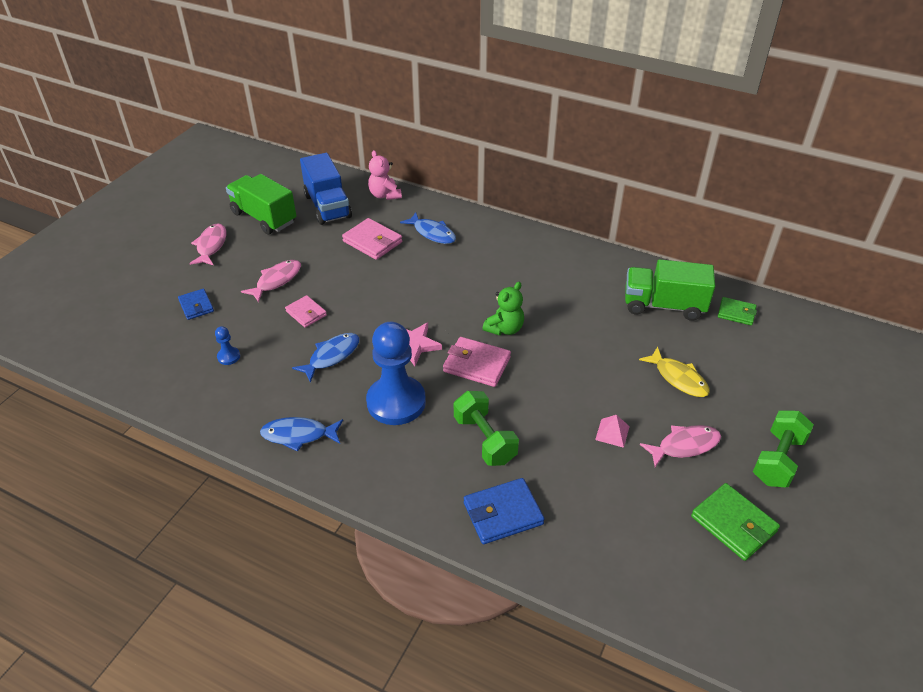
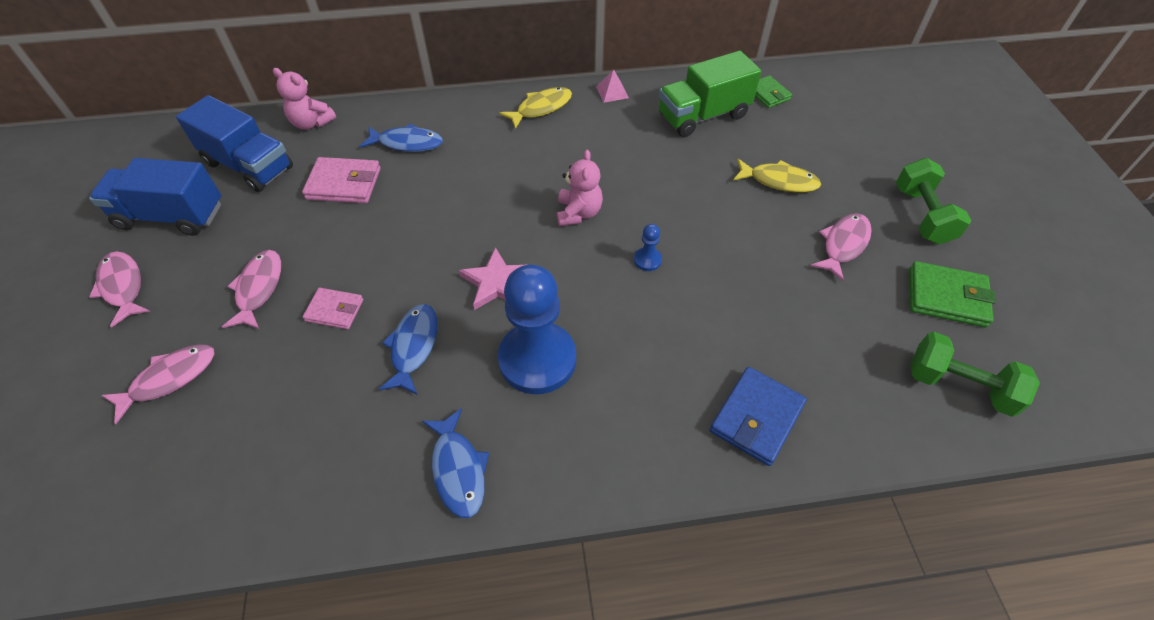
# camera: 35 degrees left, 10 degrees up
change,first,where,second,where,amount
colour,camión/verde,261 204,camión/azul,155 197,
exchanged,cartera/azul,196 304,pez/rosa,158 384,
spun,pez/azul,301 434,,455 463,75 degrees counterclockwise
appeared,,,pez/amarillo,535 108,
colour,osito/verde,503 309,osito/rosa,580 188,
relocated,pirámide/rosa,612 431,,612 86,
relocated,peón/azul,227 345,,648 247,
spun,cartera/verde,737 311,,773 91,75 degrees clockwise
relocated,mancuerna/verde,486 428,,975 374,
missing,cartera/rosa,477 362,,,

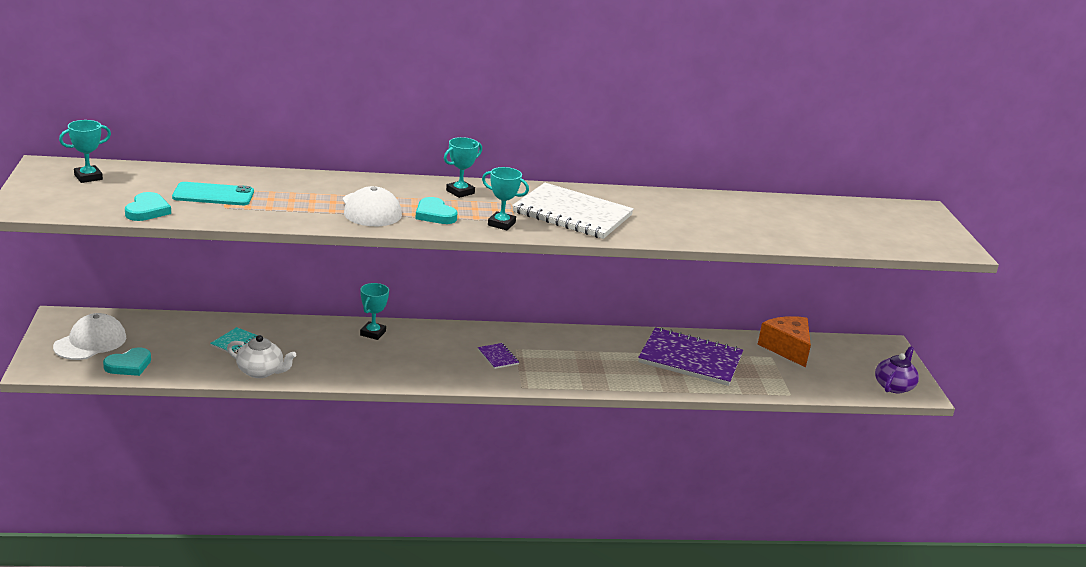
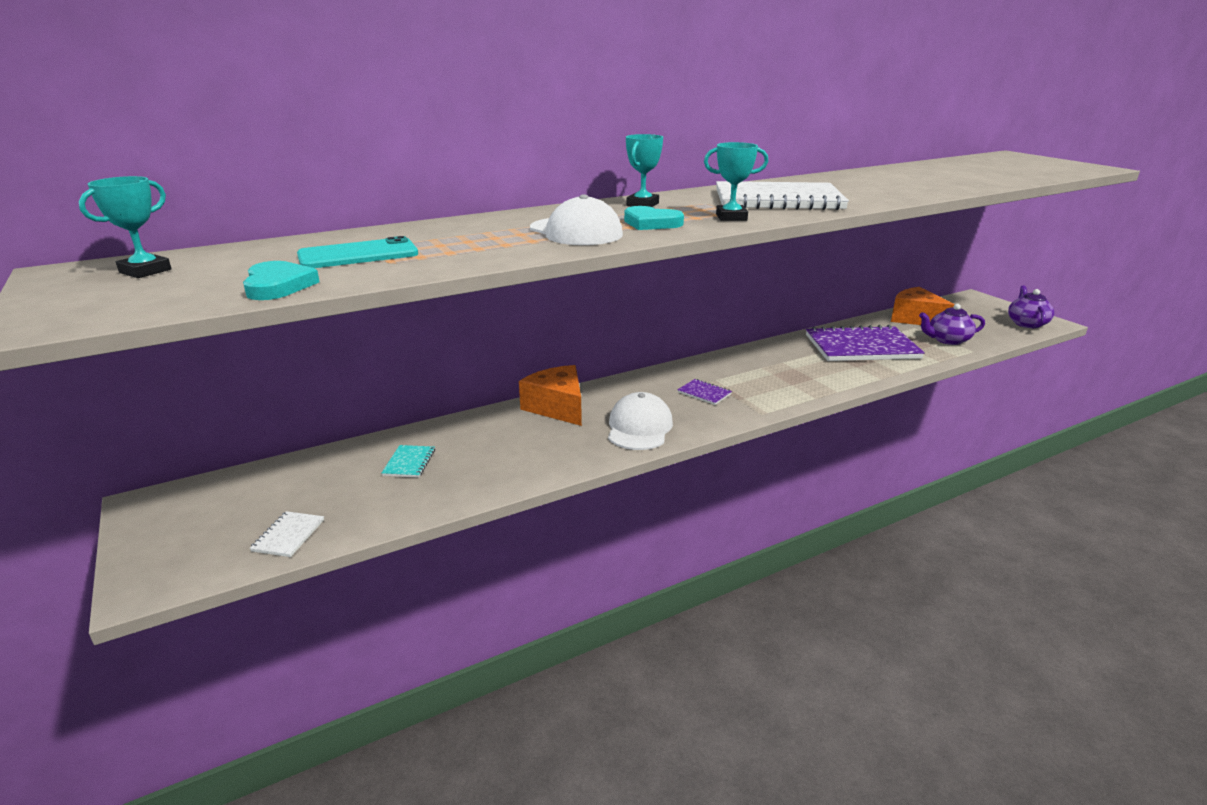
# camera: 20 degrees left, 0 degrees up
change,first,where,second,where,amount
exchanged,corazón/turquesa,127 361,cuaderno/blanco,287 534,
exchanged,trofeo/turquesa,374 311,queso/naranja,550 395,
relocated,gorra/blanco,89 336,,640 421,
appeared,,,tetera/morado,952 324,
missing,tetera/blanco,261 356,,,

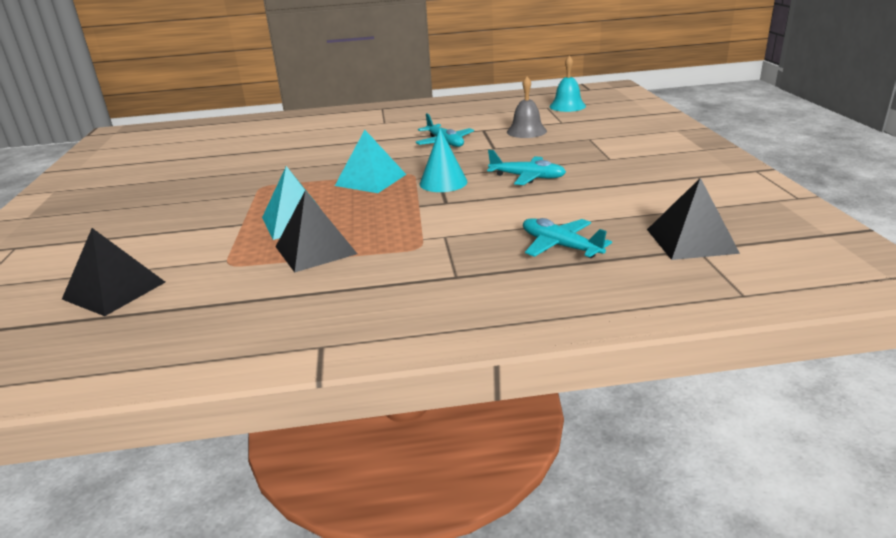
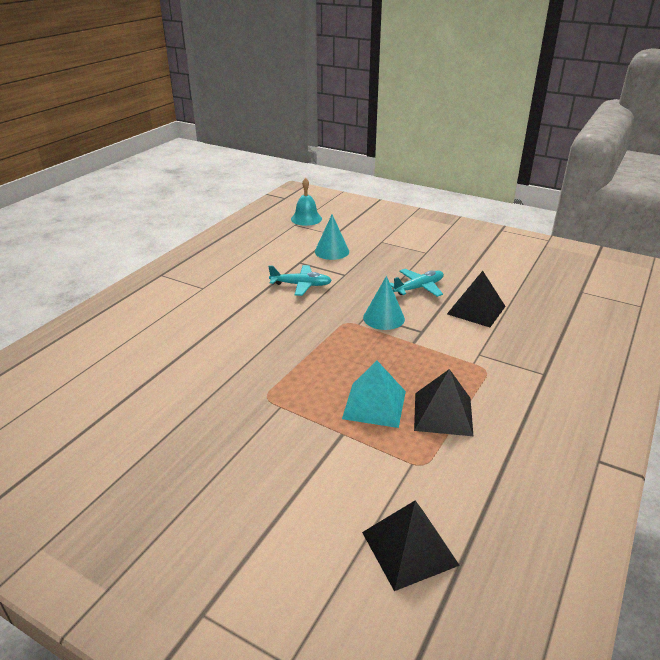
# camera: 55 degrees left, 5 degrees up
change,first,where,second,where,amount
exchanged,campana/gris,527 107,cono/turquesa,332 237,
relocated,pirámide/negro,693 219,,476 299,
missing,pirámide/turquesa,371 161,,,
missing,avión/turquesa,567 238,,,

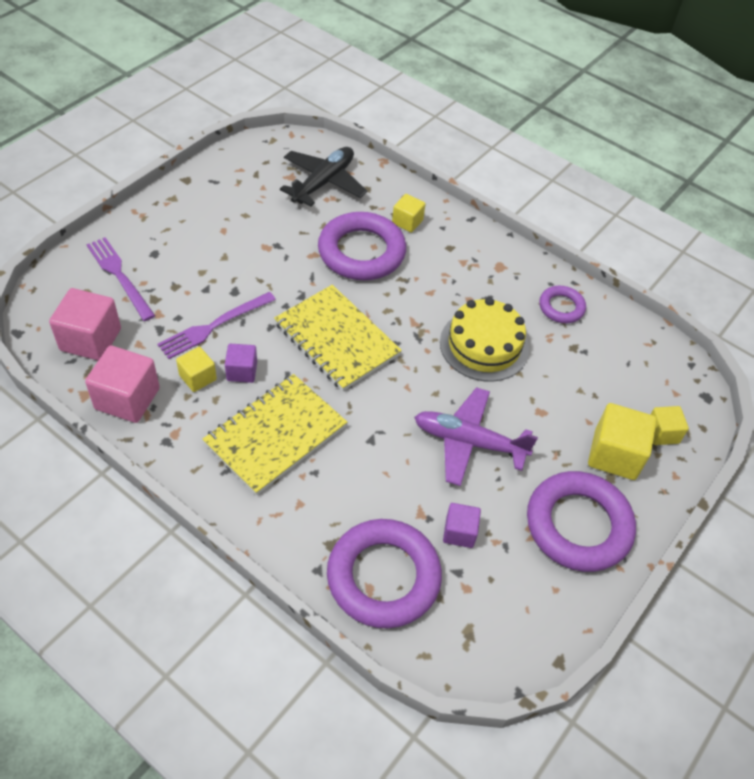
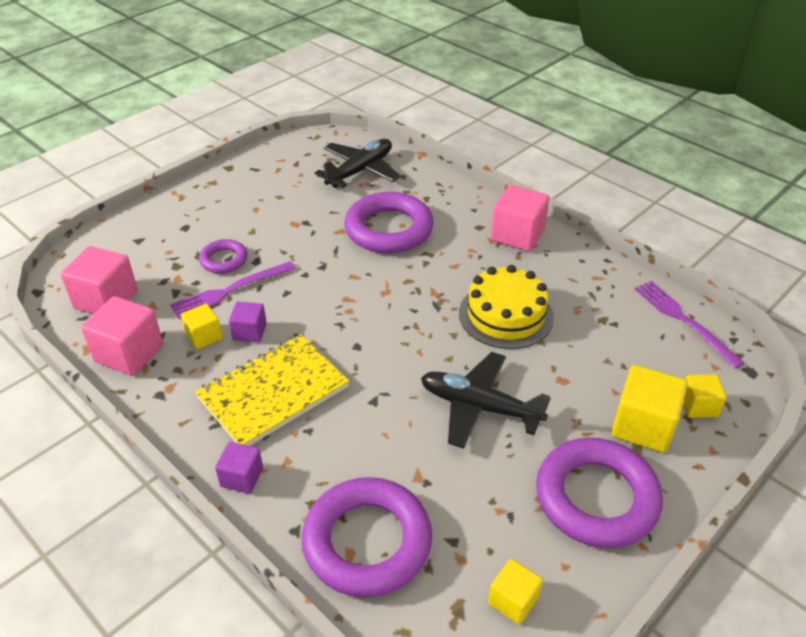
# camera: 10 degrees right, 10 degrees down
change,first,where,second,where,amount
relocated,anillo/morado,562 304,,223 256,
relocated,cubo/morado,462 525,,239 468,
colour,avión/morado,476 436,avión/negro,486 400,
relocated,cubo/amarillo,409 213,,515 591,
appeared,,,cubo/rosa,520 218,
relocated,tenedor/morado,120 279,,690 325,
missing,cuaderno/amarillo,338 338,,,

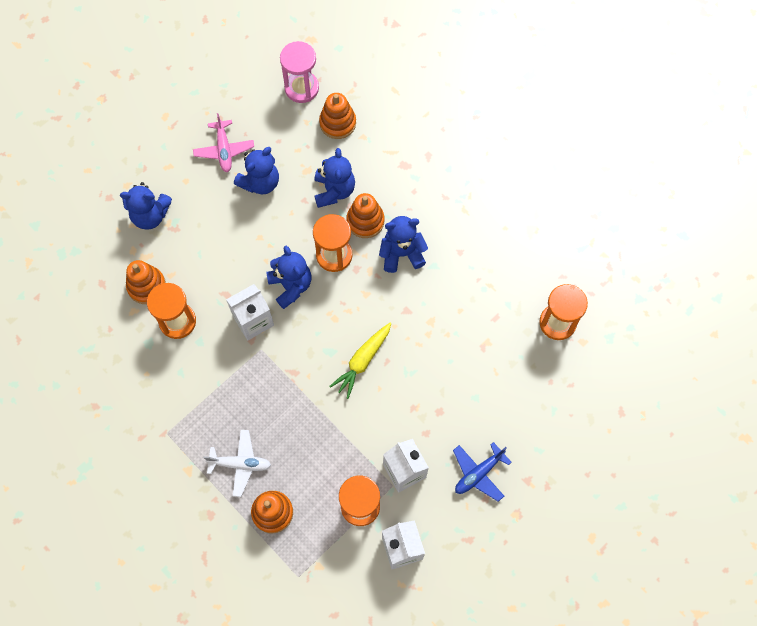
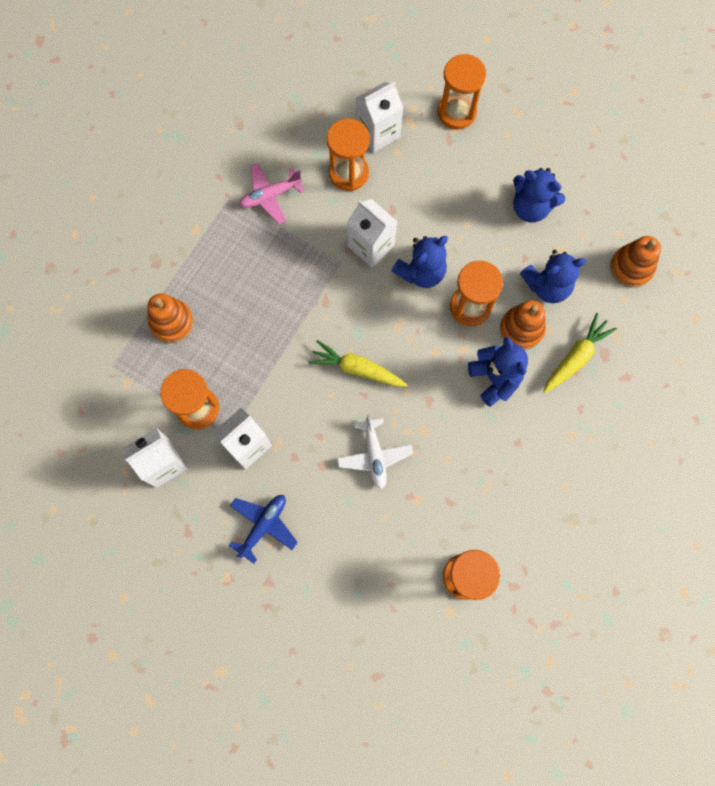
# camera: 75 degrees right, 5 degrees up
change,first,where,second,where,amount
spun,avión/azul,482 472,,263 529,90 degrees clockwise
relocated,avión/rosa,223 142,,271 193,
relocated,avión/blanco,237 463,,375 451,
exchanged,juguete apilable/naranja,146 282,cartón de leche/blanco,379 117,
exchanged,osito/azul,146 206,reloj de arena/naranja,462 91,
appeared,,,zanahoria/amarillo,580 353,
missing,reloj de arena/rosa,299 72,,,

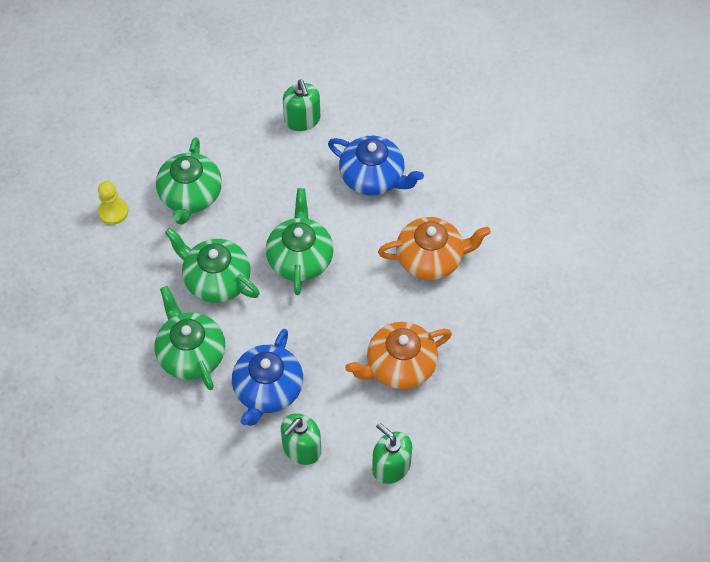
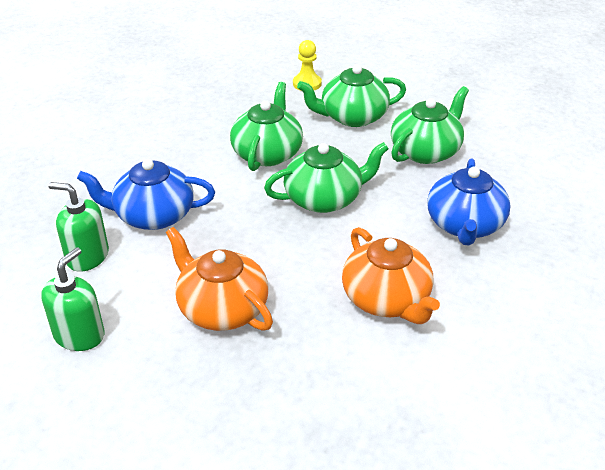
# camera: 70 degrees right, 20 degrees down
change,first,where,second,where,amount
relocated,tetera/verde,189 338,,430 125,
missing,dispensador de jabón/verde,301 105,,,

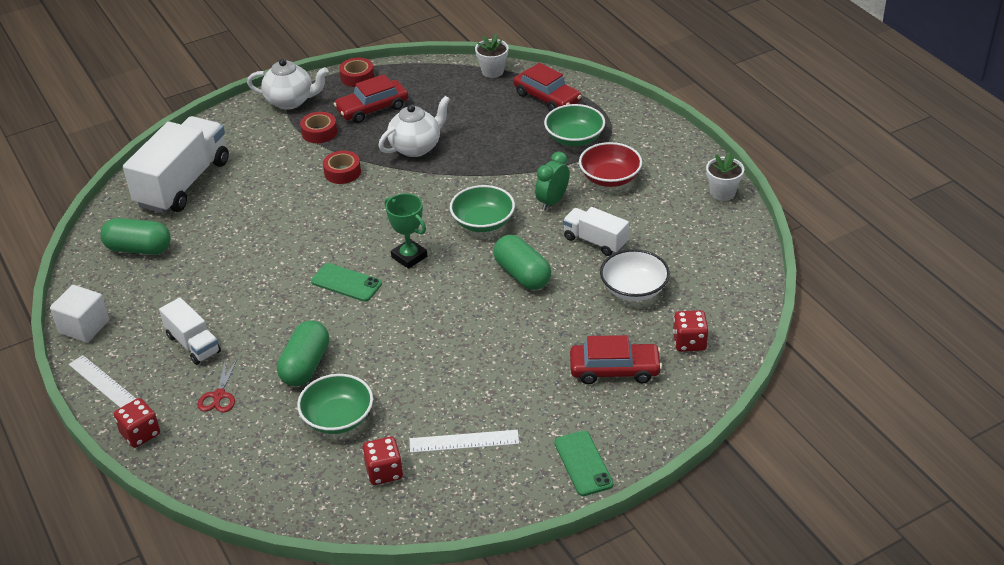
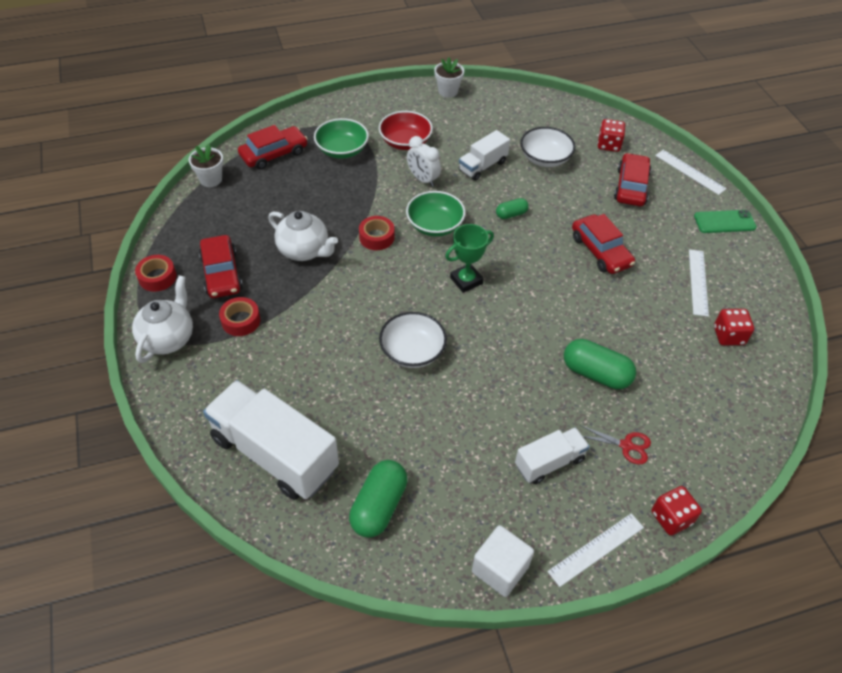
# camera: 80 degrees left, 10 degrees up
change,first,where,second,where,amount
spun,tetera/blanco,414 126,,303 236,150 degrees clockwise
relocated,cinta adhesiva/rojo,342 167,,377 233,
appeared,,,cuenco/blanco,413 340,
colour,despertador/verde,552 181,despertador/blanco,424 161,
size,cápsula/verde,522 262,,512 208,x0.55
appeared,,,coche/rojo,603 244,
appeared,,,regla/blanco,691 172,
missing,cuenco/verde,335 404,,,
missing,móvil/verde,346 282,,,

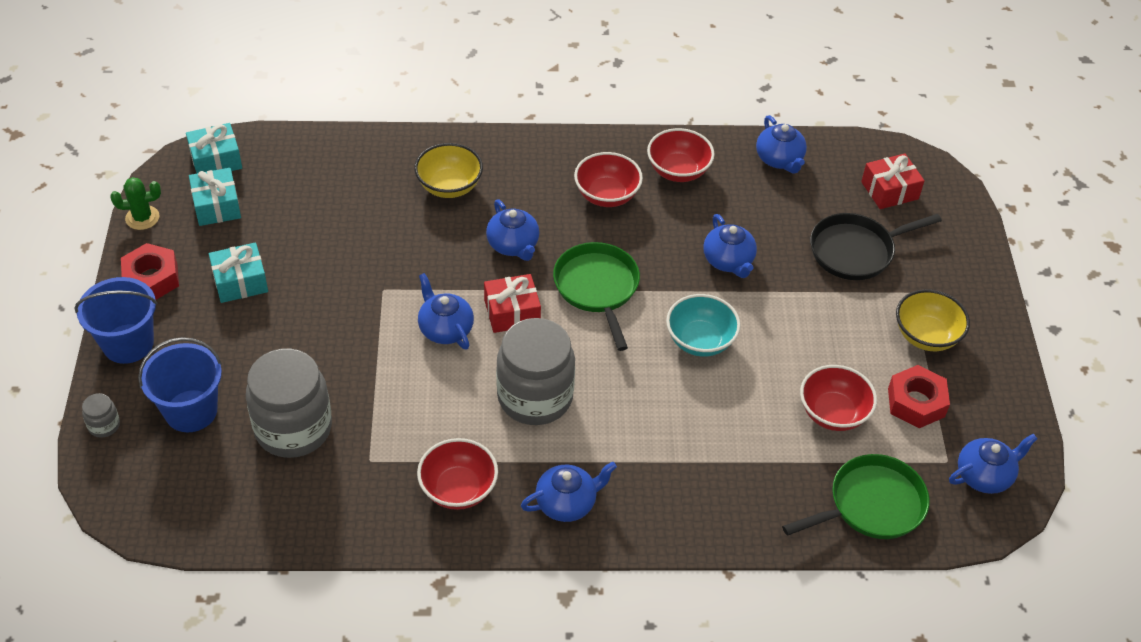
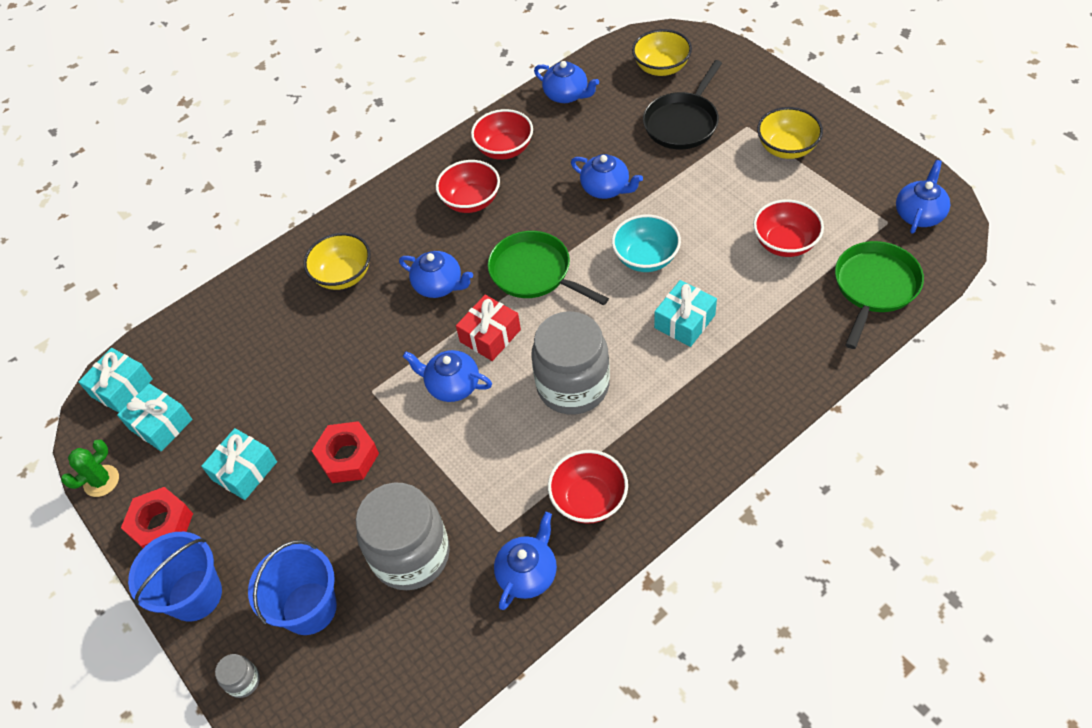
# camera: 30 degrees left, 5 degrees up
change,first,where,second,where,amount
relocated,tuerca/rojo,919 396,,345 452,
relocated,tetera/azul,569 492,,525 561,
exchanged,regalo/rojo,893 181,cuenco/amarillo,662 52,
appeared,,,regalo/turquesa,685 313,

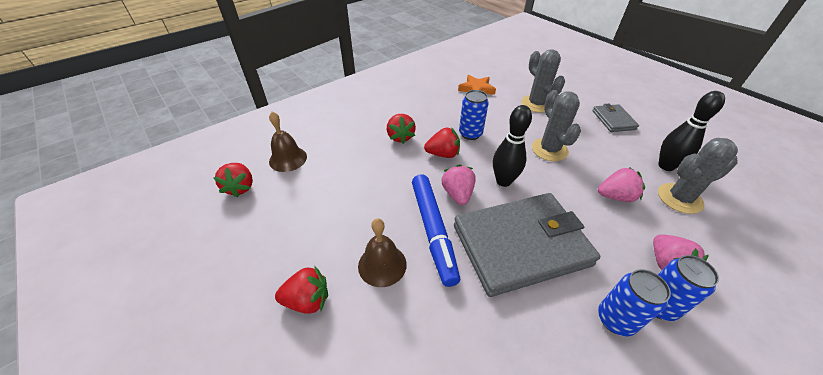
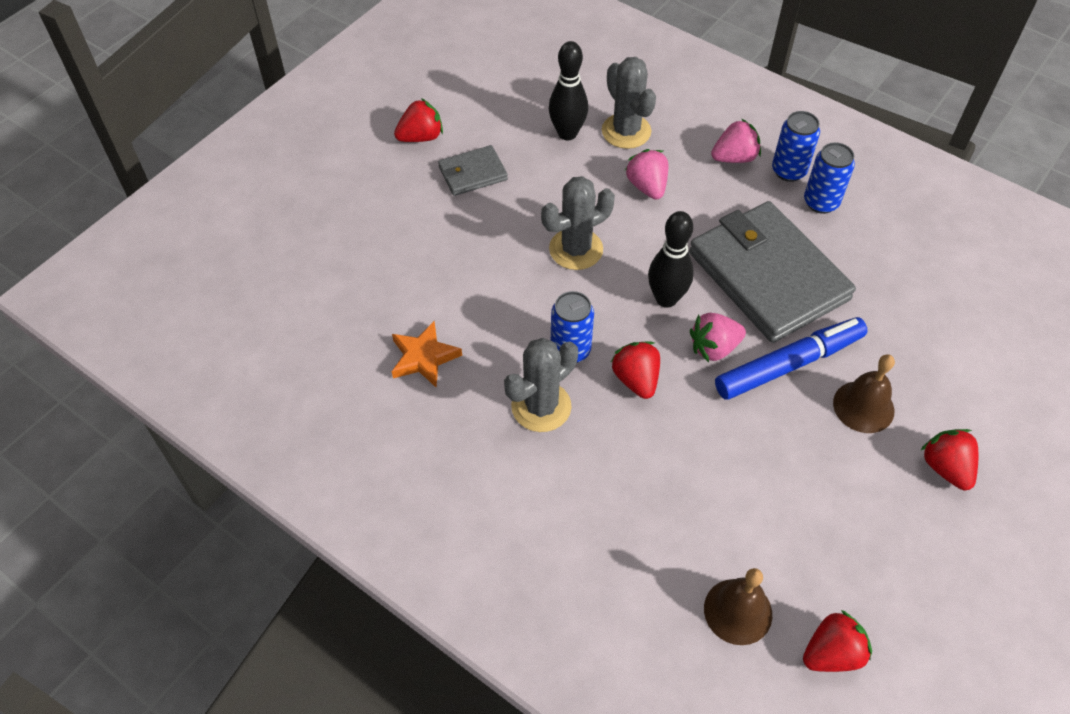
# camera: 105 degrees left, 10 degrees up
change,first,where,second,where,amount
relocated,fresa/rojo,401 129,,418 120,
relocated,cactus/gris,543 81,,541 385,

